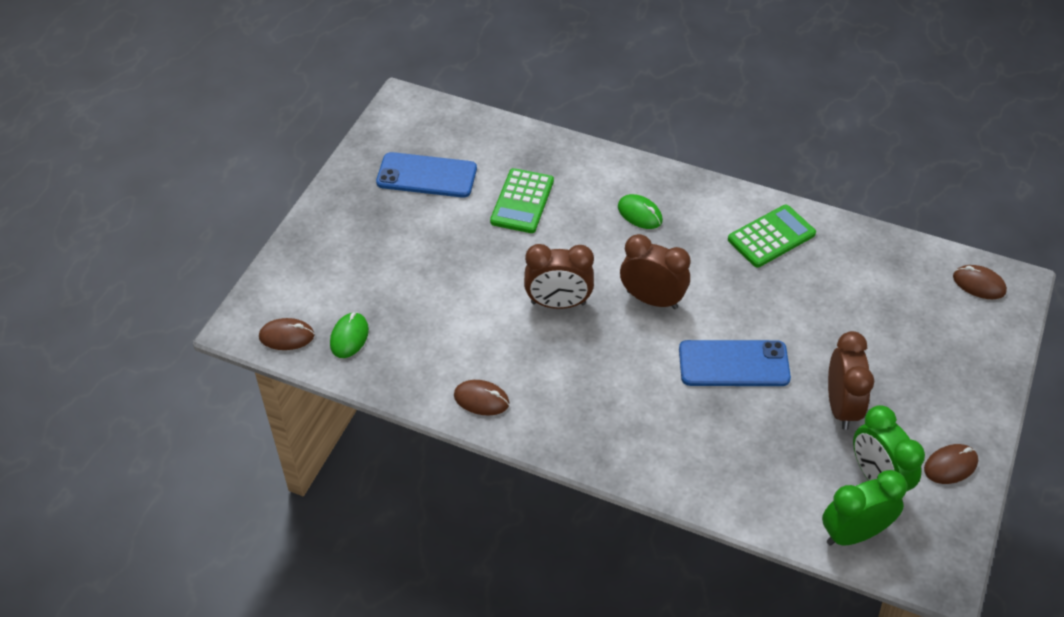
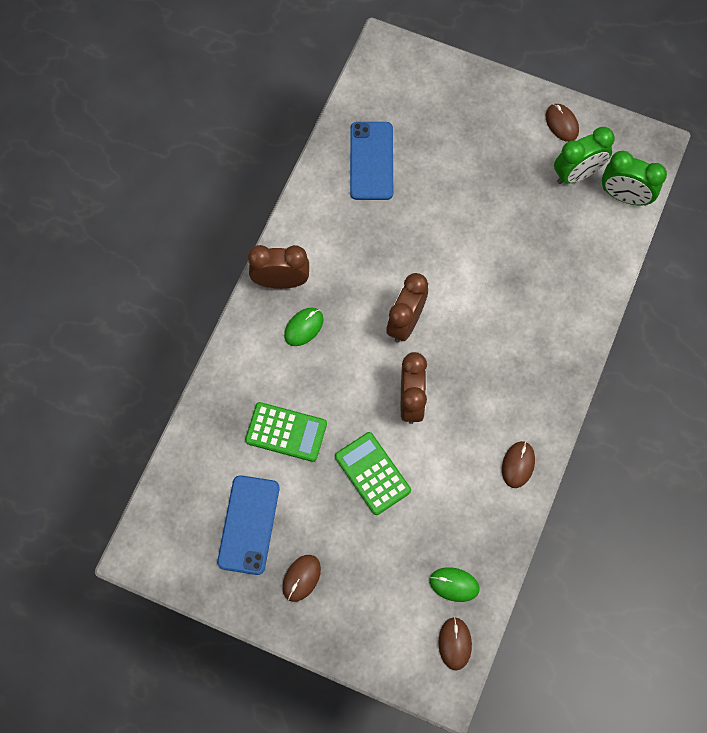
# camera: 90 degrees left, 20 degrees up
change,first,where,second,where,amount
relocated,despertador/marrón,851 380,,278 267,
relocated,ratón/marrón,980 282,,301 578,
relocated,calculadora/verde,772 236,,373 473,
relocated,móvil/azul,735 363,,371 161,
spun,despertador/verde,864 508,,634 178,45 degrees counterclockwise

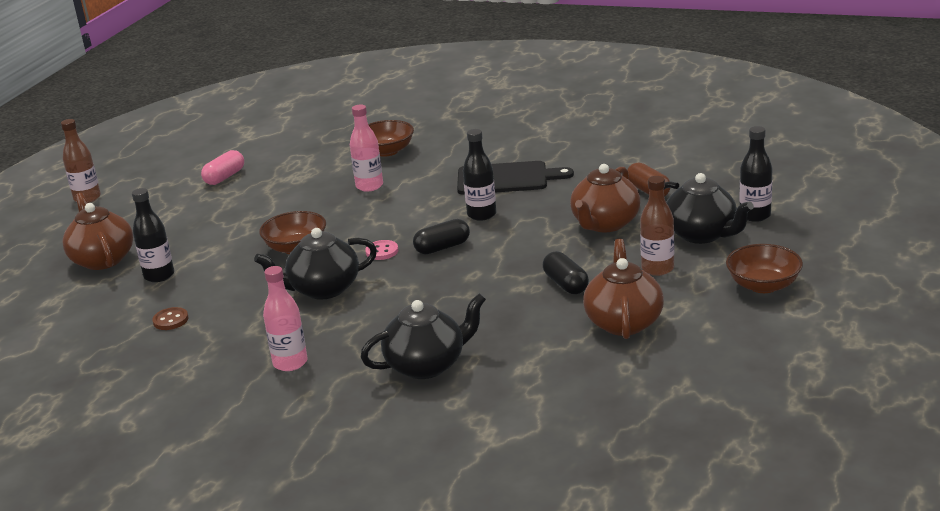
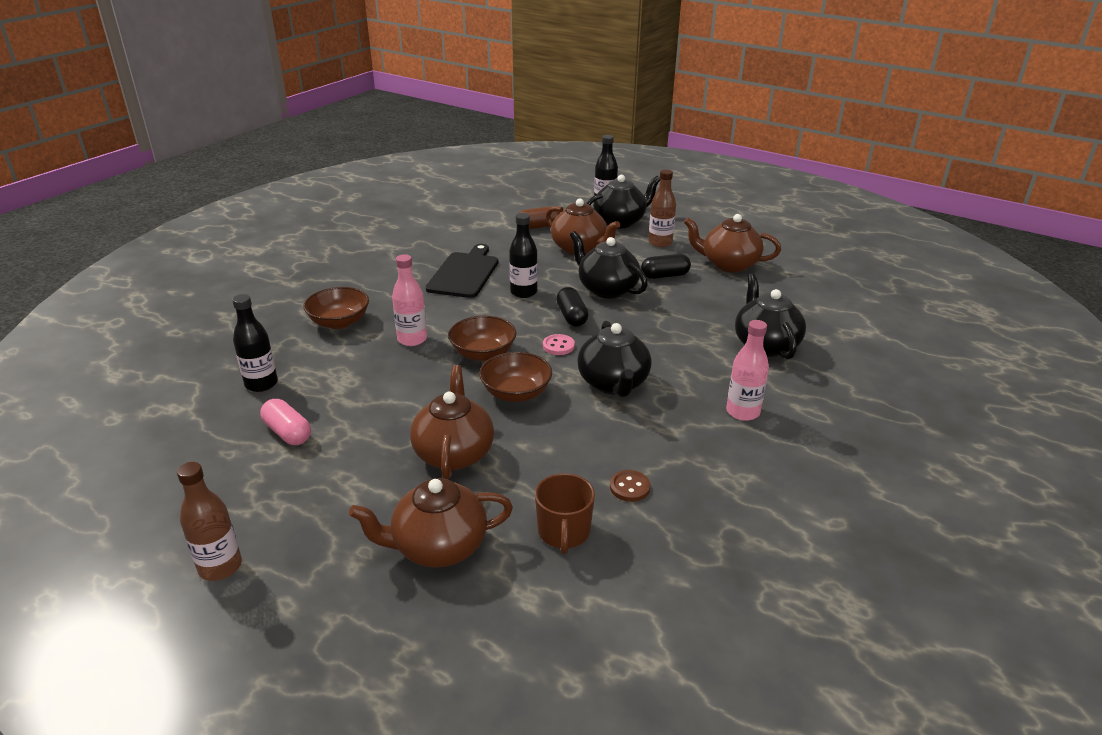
# camera: 80 degrees left, 5 degrees up
change,first,where,second,where,amount
relocated,botella/negro,153 235,,255 343,
appeared,,,tetera/marrón,452 422,
relocated,cuenco/marrón,764 268,,482 338,
appeared,,,taza/marrón,565 513,
appeared,,,tetera/negro,609 265,

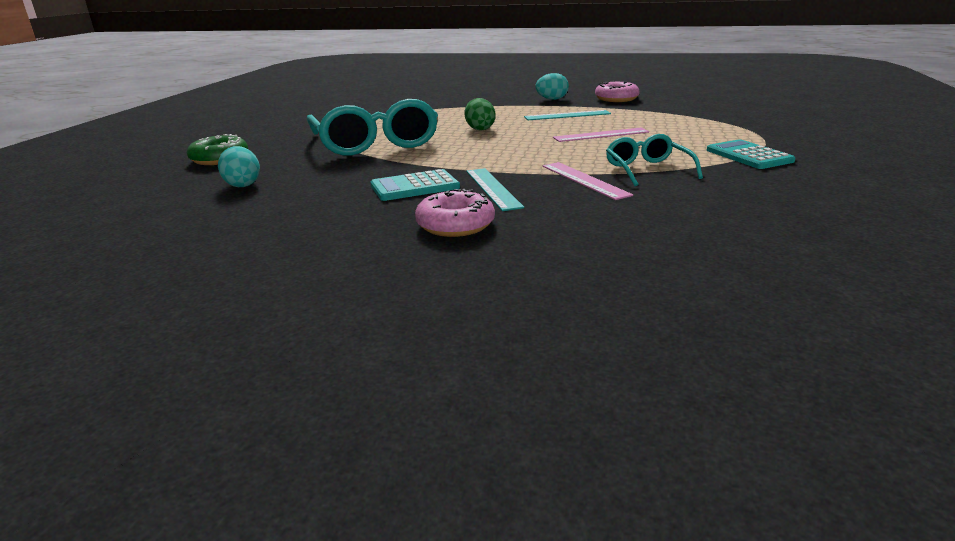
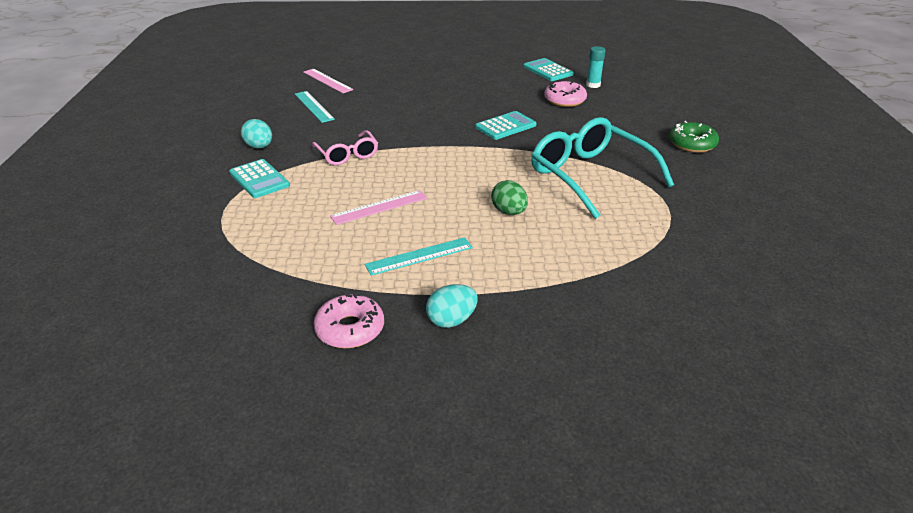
# camera: 165 degrees right, 10 degrees up
change,first,where,second,where,amount
relocated,huevo/turquesa,239 166,,256 133,
relocated,regla/turquesa,495 189,,315 107,
relocated,regla/rosa,588 181,,328 81,
colour,gafas/turquesa,654 160,gafas/rosa,345 147,
appeared,,,calculadora/turquesa,548 69,
relocated,rosquilla/rosa,455 213,,565 93,
appeared,,,barra de pegamento/turquesa,596 67,

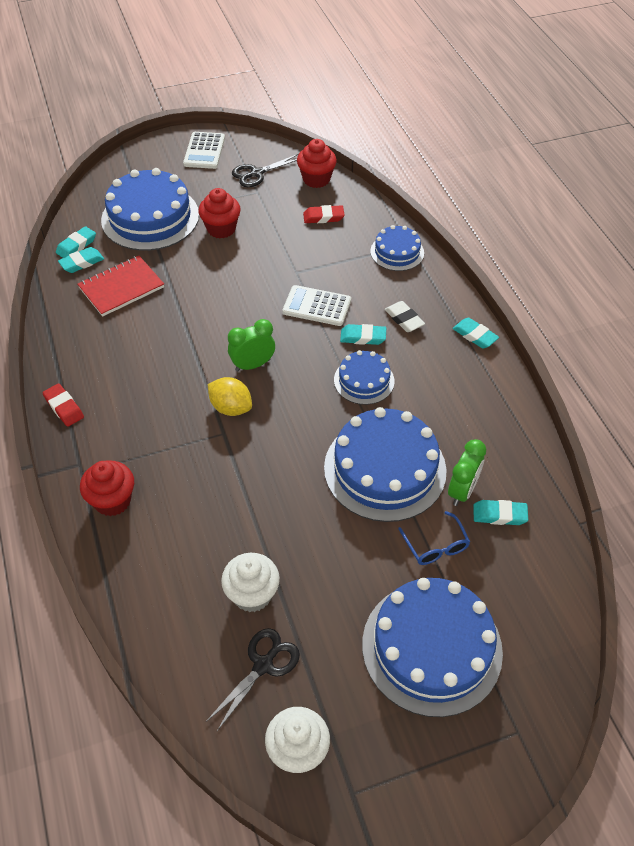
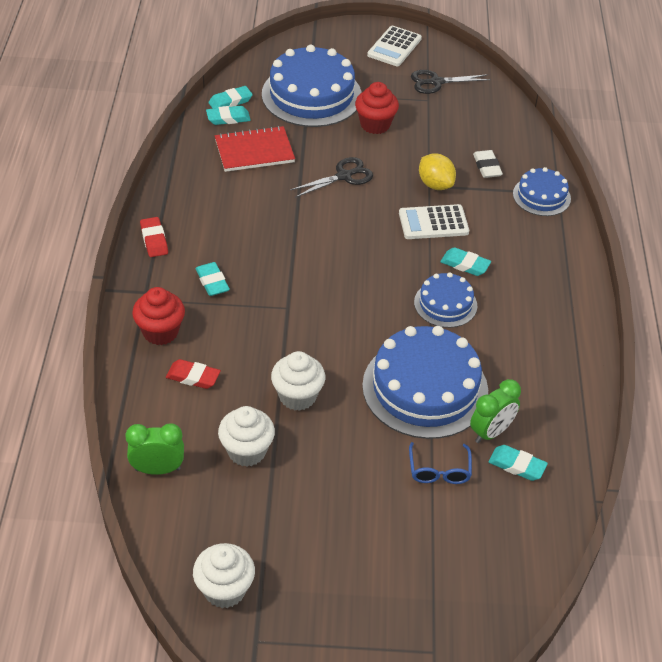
# camera: 20 degrees right, 5 degrees down
change,first,where,second,where,amount
relocated,despertador/verde,251 345,,154 449,
relocated,goma de borrar/rojo,323 214,,193 374,
relocated,goma de borrar/turquesa,475 333,,212 279,
appeared,,,magdalena/blanco,298 381,
relocated,tijeras/negro,253 679,,331 177,
spun,calculadora/blanco,316 305,,434 221,45 degrees counterclockwise
relocated,limón/amarillo,230 396,,437 171,
relocated,goma de borrar/blanco,405 316,,488 164,
missing,magdalena/rojo,317 163,,,
missing,tarta/azul,432 647,,,

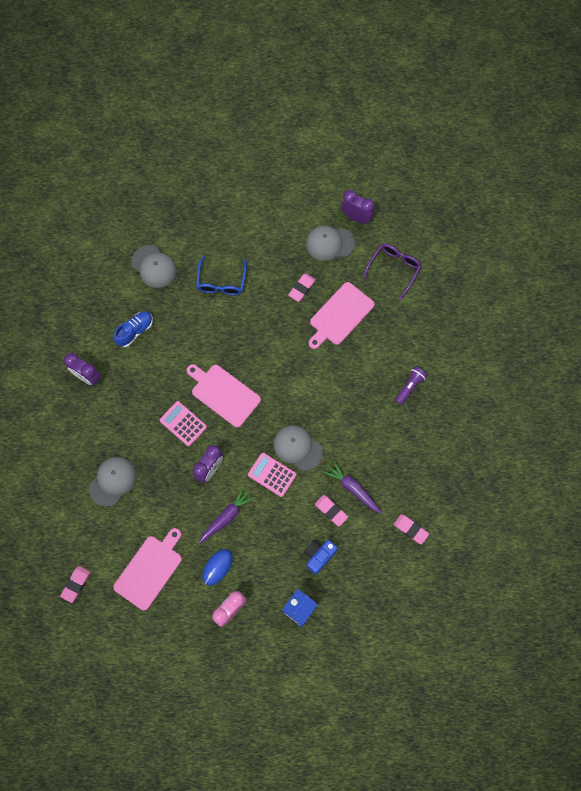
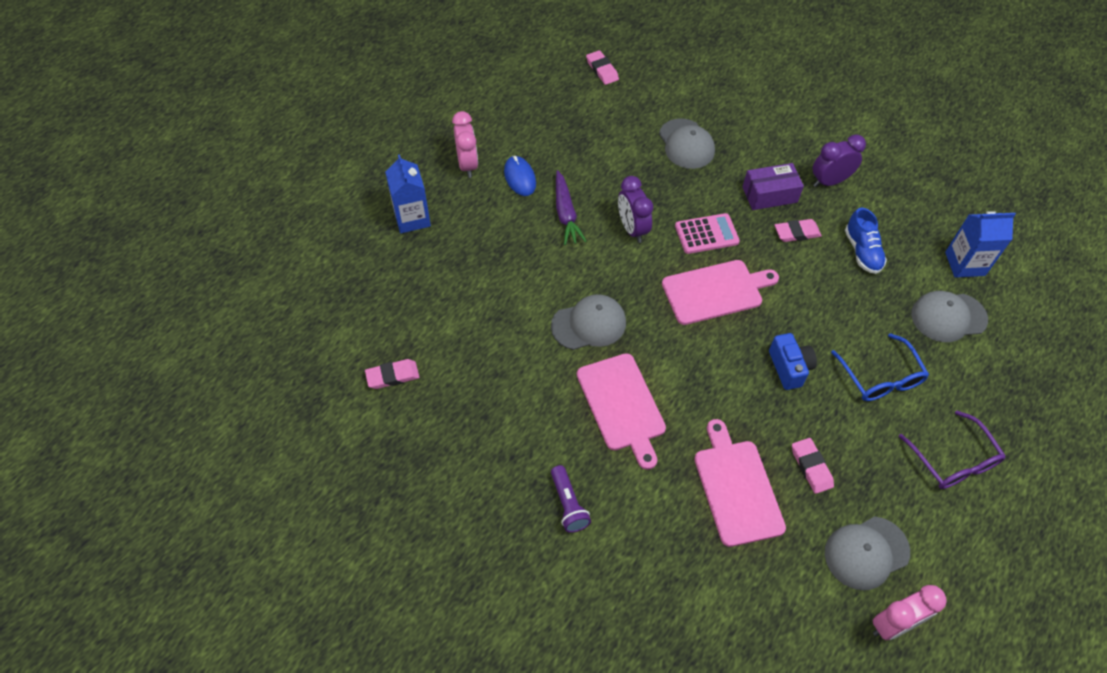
# camera: 125 degrees right, 15 degrees down
change,first,where,second,where,amount
relocated,tabla de cortar/rosa,147 569,,621 411,
appeared,,,caja/morado,773 186,
relocated,cámara/azul,321 557,,793 361,
relocated,goma de borrar/rosa,331 511,,798 230,
spun,gorra/gris,330 243,,867 553,150 degrees counterclockwise
spun,gafas/azul,221 275,,880 367,150 degrees counterclockwise
colour,despertador/morado,358 207,despertador/rosa,909 612,
relocated,gafas/morado,392 272,,952 449,
appeared,,,cartón de leche/azul,980 244,
missing,calculadora/rosa,272 475,,,
missing,zanahoria/morado,352 487,,,

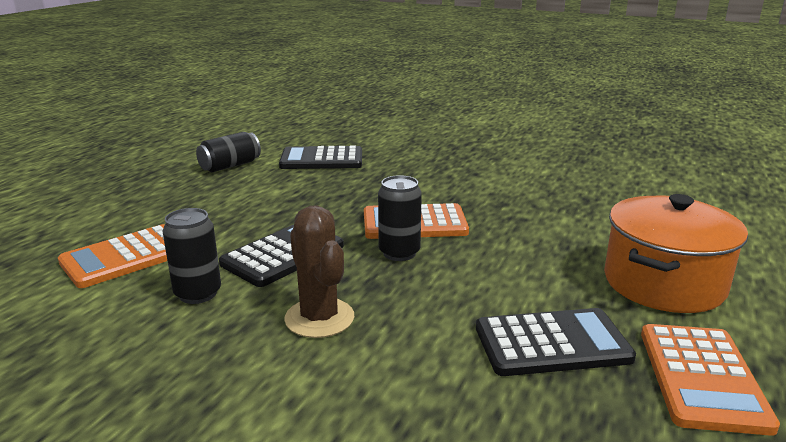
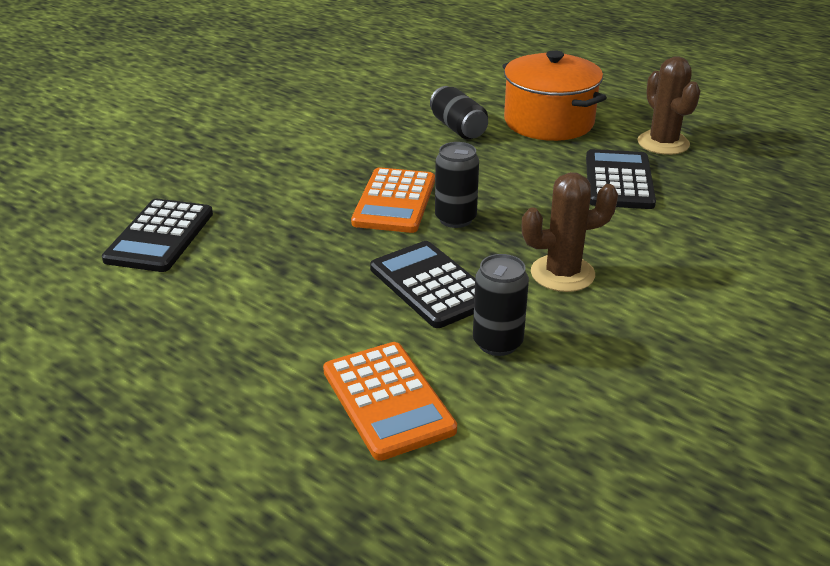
# camera: 75 degrees left, 10 degrees up
change,first,where,second,where,amount
relocated,lata/negro,228 152,,459 112,
exchanged,calculadora/naranja,710 380,cactus/marrón,668 105,

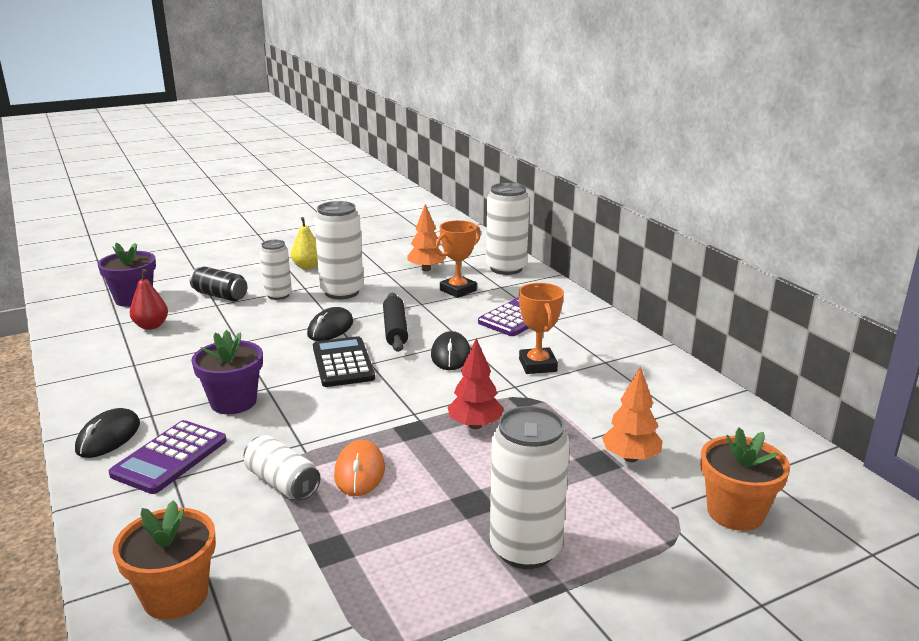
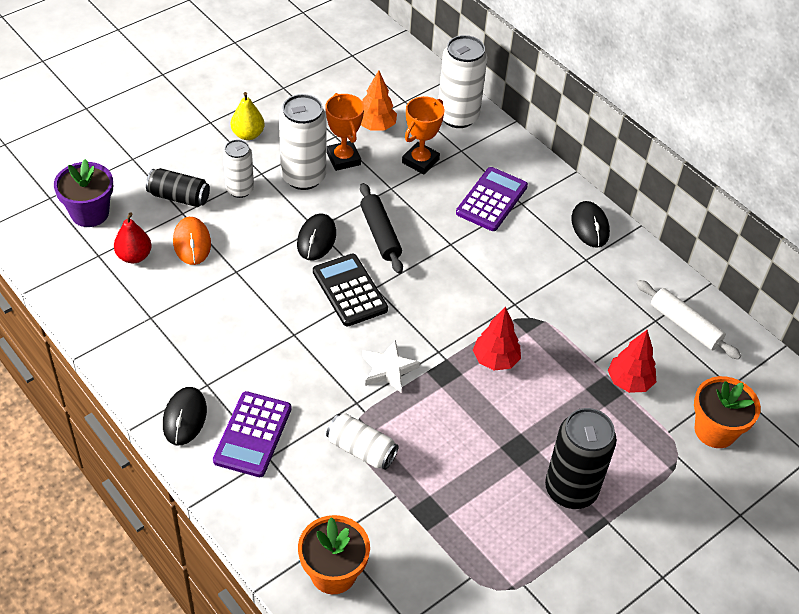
# camera: 15 degrees left, 25 degrees up
change,first,where,second,where,amount
relocated,ratón/naranja,359 468,,192 241,
relocated,trofeo/naranja,541 328,,344 132,
appeared,,,estrella/blanco,391 366,
colour,lata/blanco,530 487,lata/negro,581 458,
relocated,ratón/negro,450 350,,591 224,
colour,árbol/naranja,632 414,árbol/rojo,632 361,
appeared,,,rodillo/blanco,688 320,
missing,maceta/morado,227 372,,,

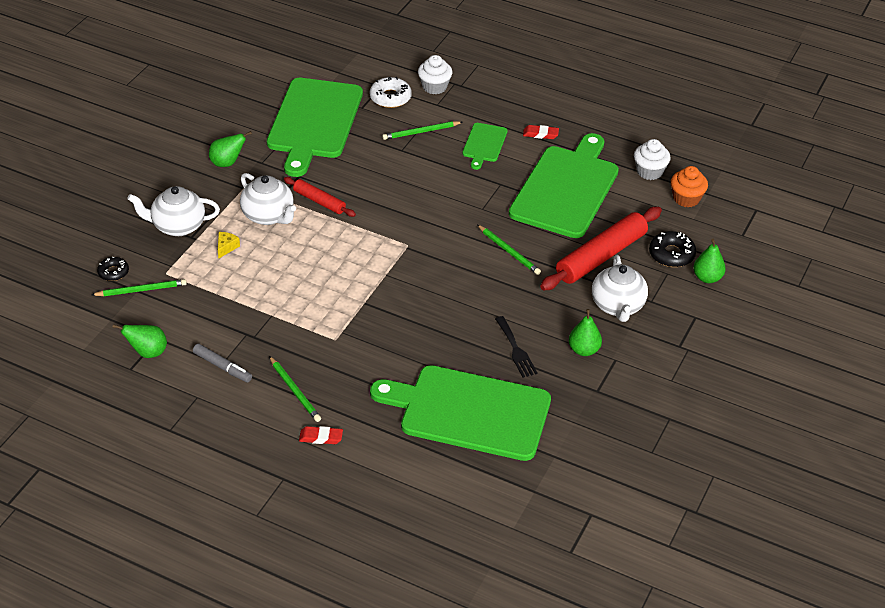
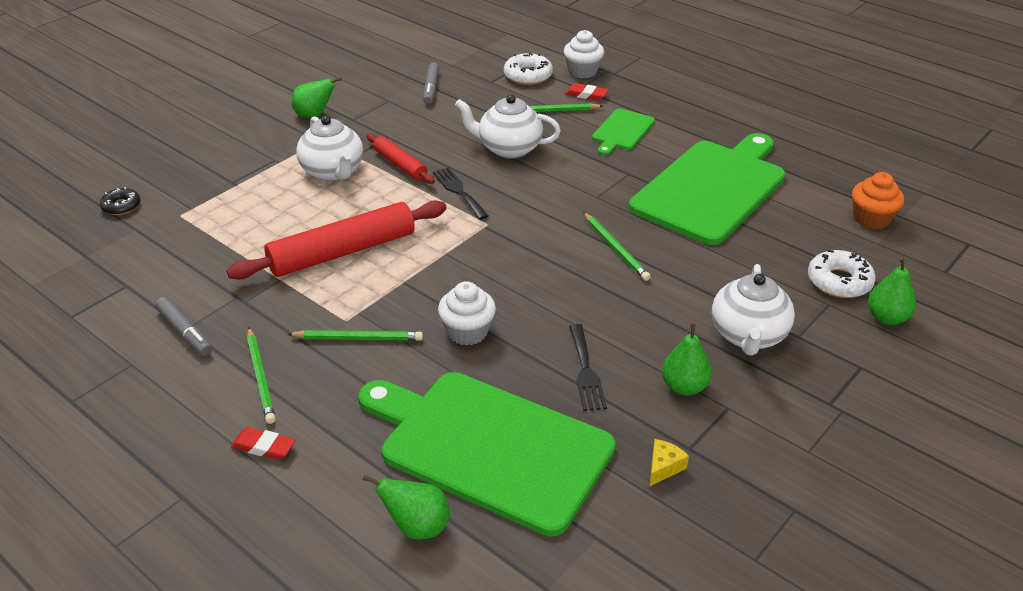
# camera: 15 degrees right, 5 degrees down
change,first,where,second,where,amount
relocated,rodillo/rojo,601 248,,337 240,
relocated,lápiz/verde,139 287,,355 335,
relocated,pera/verde,139 341,,406 507,
exchanged,tabla de cortar/verde,315 127,rotulador/gris,431 83,
appeared,,,tenedor/negro,460 193,
relocated,magdalena/blanco,652 159,,467 313,
relocated,tetera/blanco,173 211,,508 126,
relocated,goma de borrar/rojo,541 132,,586 92,
relocated,queso/amarillo,229 245,,669 462,
colour,rosquilla/negro,672 249,rosquilla/blanco,842 274,

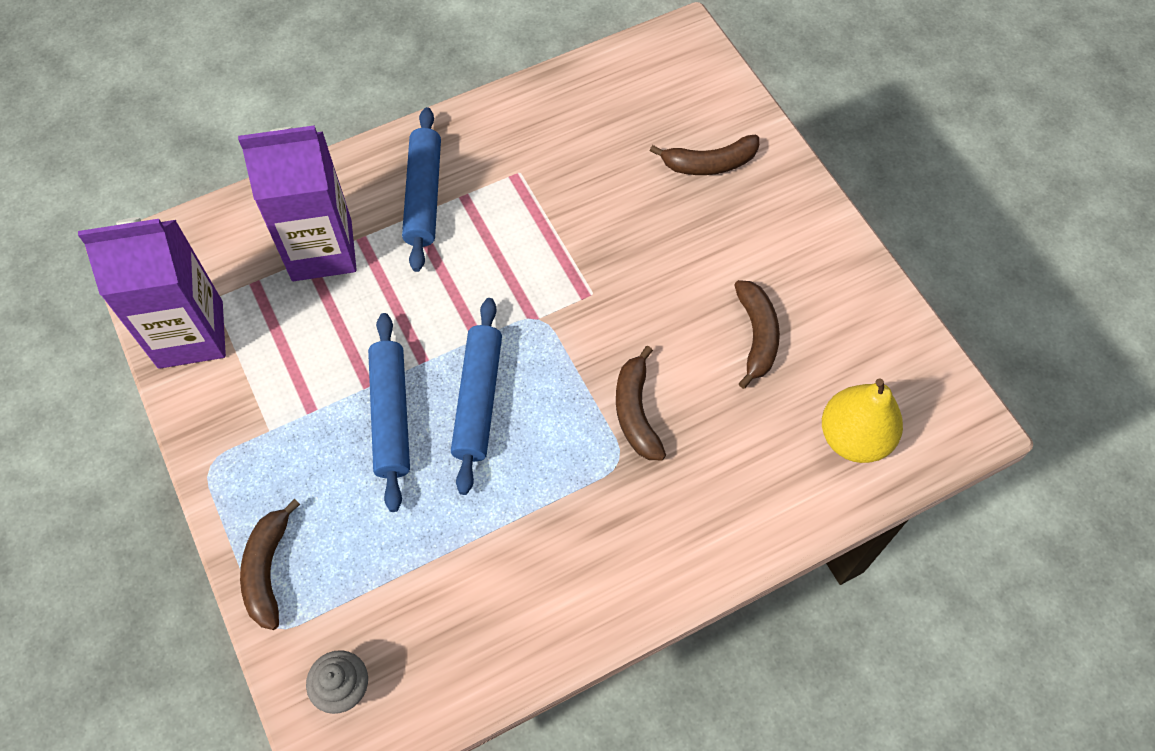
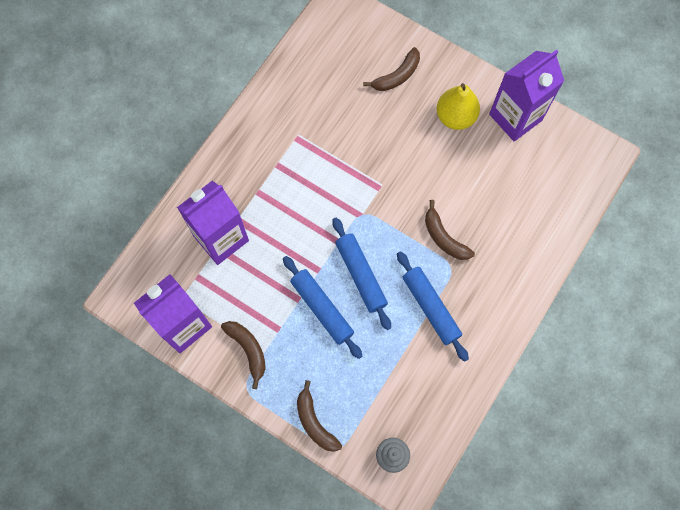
# camera: 30 degrees left, 10 degrees up
change,first,where,second,where,amount
relocated,plátano/marrón,757 334,,243 355,
relocated,rodillo/azul,421 189,,433 306,
relocated,pera/amarillo,862 421,,458 106,
appeared,,,cartón de leche/morado,526 95,

